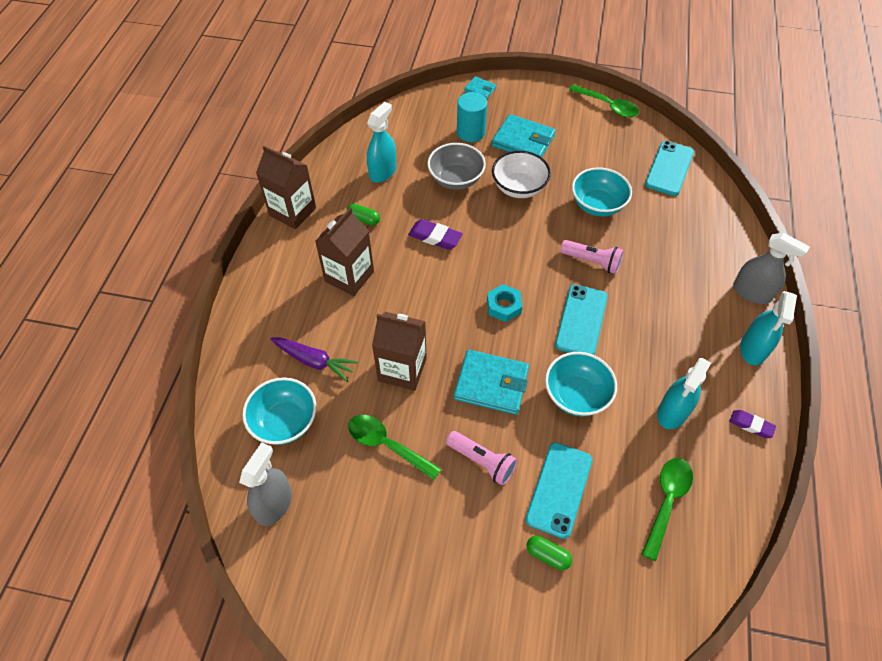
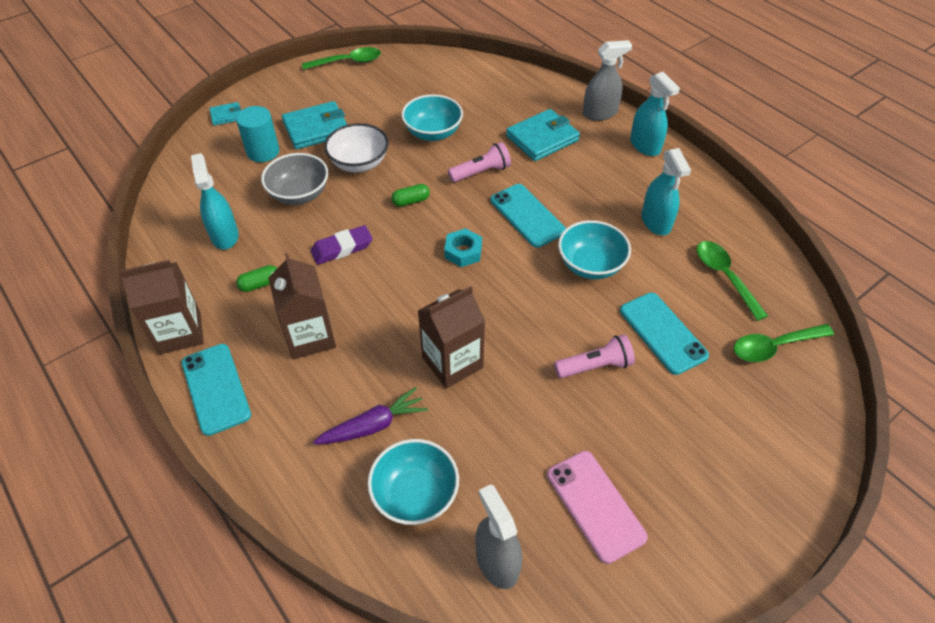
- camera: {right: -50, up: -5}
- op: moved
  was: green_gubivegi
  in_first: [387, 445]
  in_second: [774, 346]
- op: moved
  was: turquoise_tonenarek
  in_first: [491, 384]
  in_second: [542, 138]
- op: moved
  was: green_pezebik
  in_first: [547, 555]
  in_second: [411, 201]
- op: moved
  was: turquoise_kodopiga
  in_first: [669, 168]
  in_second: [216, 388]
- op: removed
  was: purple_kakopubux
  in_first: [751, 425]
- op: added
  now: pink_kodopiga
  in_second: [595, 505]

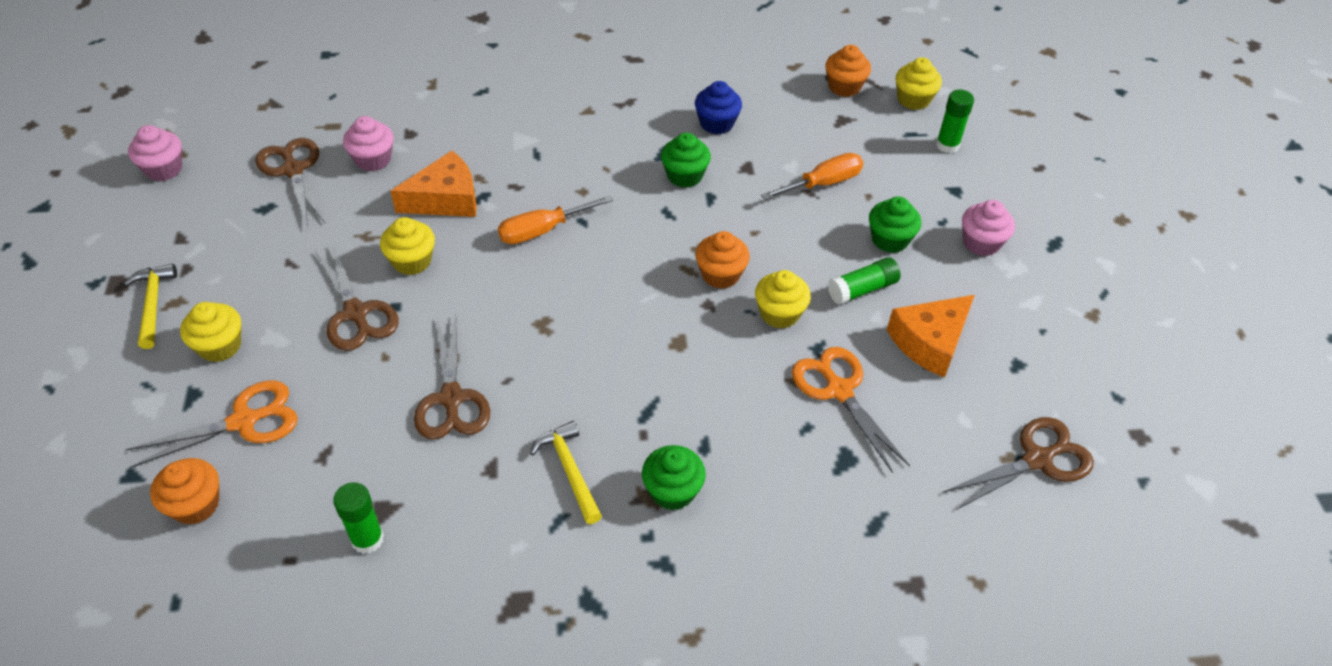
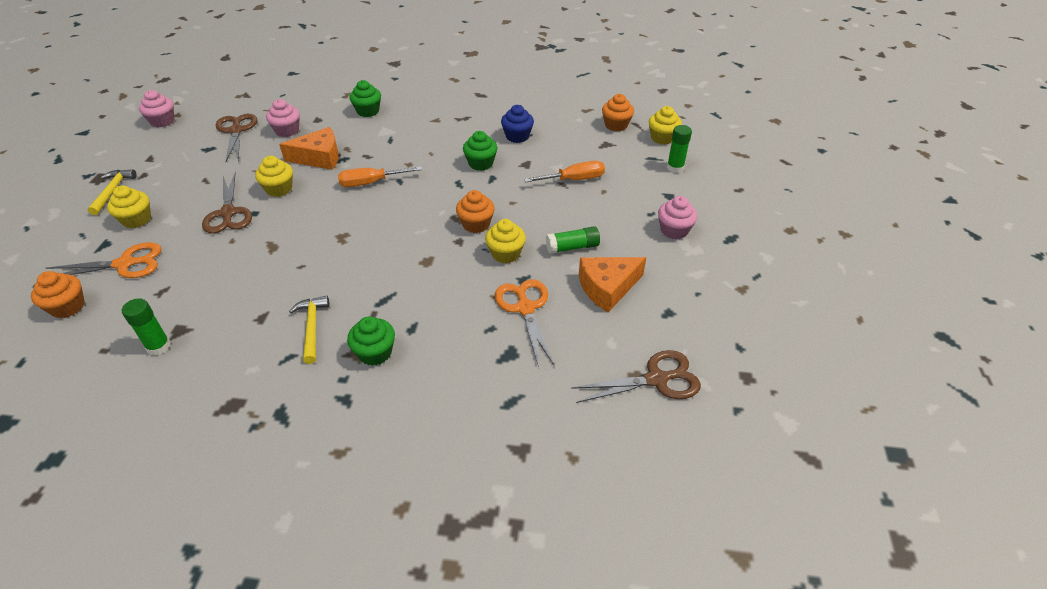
- camera: {right: 15, up: -5}
- op: removed
  was: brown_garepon
  in_first: [451, 398]
- op: moved
  was: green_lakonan
  in_first: [889, 240]
  in_second: [368, 111]

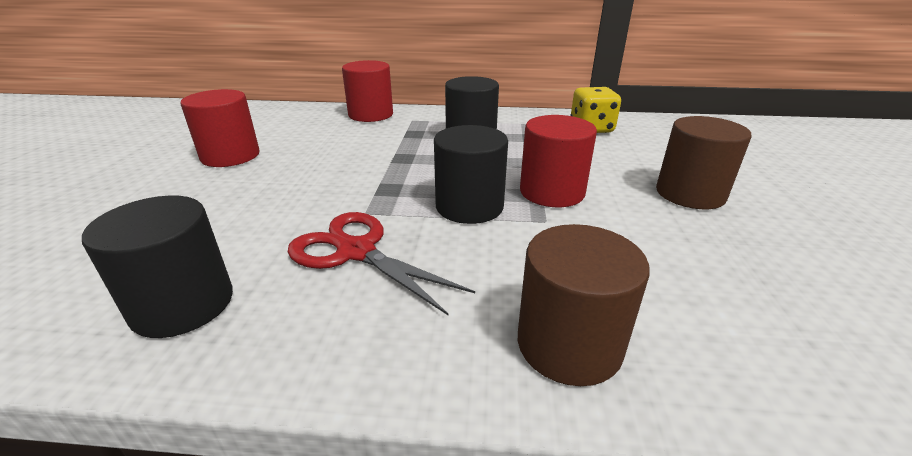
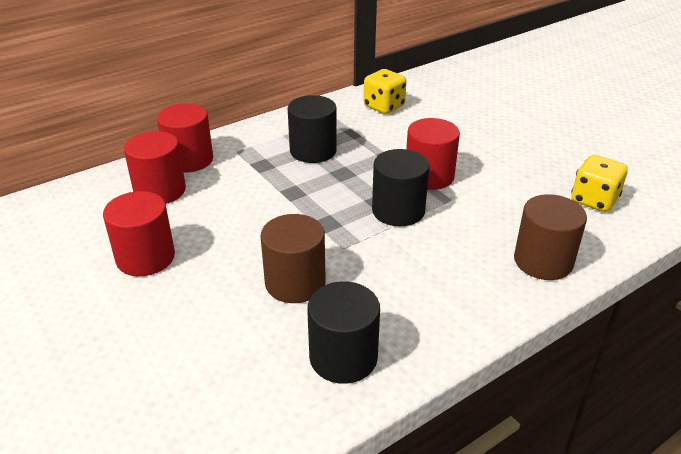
- camera: {right: -40, up: 5}
- op: removed
  was: red_garepon
  in_first: [356, 252]
- op: moved
  was: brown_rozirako
  in_first: [690, 194]
  in_second: [295, 283]
- op: added
  now: red_rozirako
  in_second: [160, 191]
- op: added
  now: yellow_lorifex
  in_second: [594, 200]

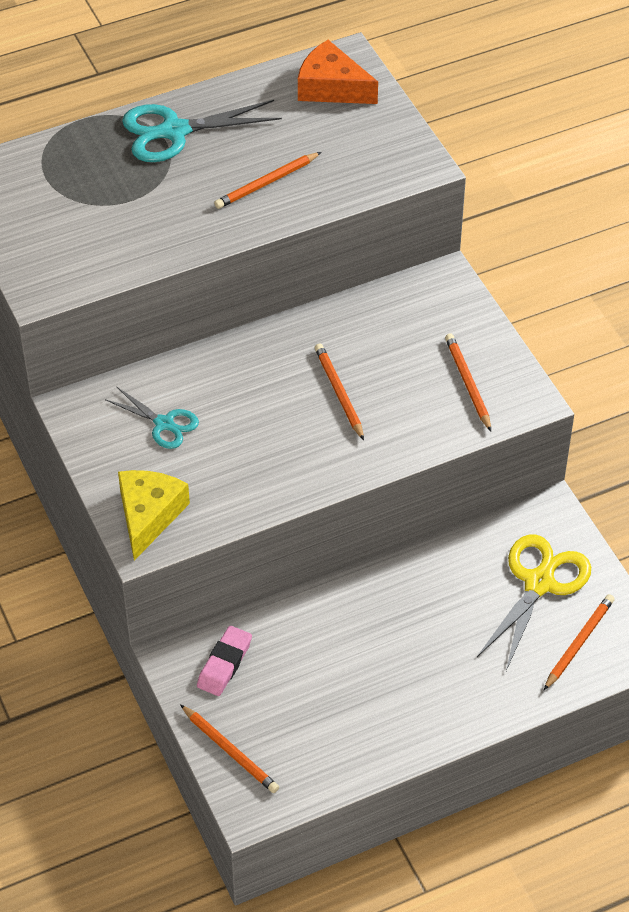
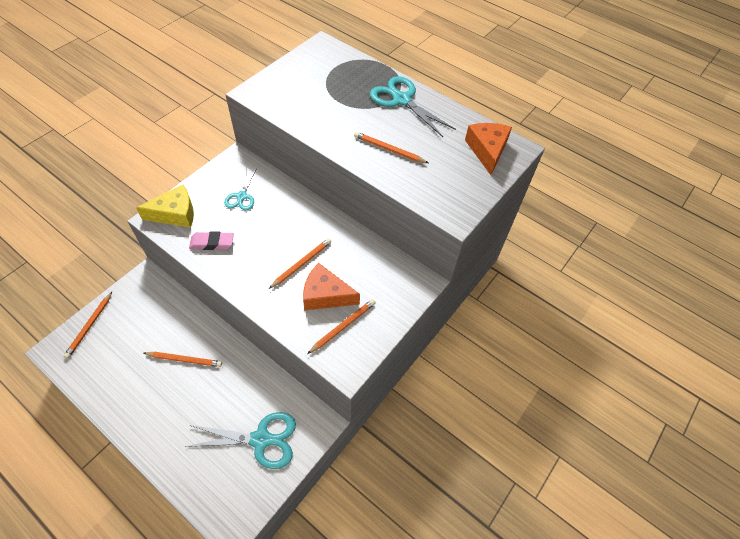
- camera: {right: 60, up: 5}
- op: moved
  was: pink_kakopubux
  in_first: [224, 664]
  in_second: [212, 243]
- op: recoloured
  was: yellow_garepon
  now: turquoise_garepon
  in_first: [539, 583]
  in_second: [261, 439]
- op: moved
  was: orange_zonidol
  in_first: [579, 643]
  in_second: [184, 360]
- op: added
  now: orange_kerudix
  in_second: [326, 295]

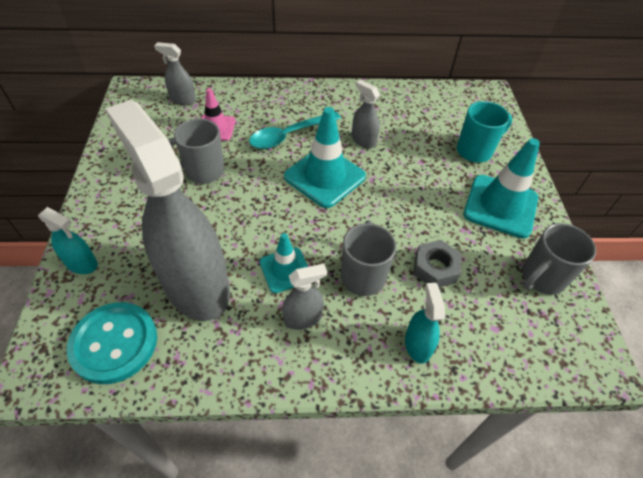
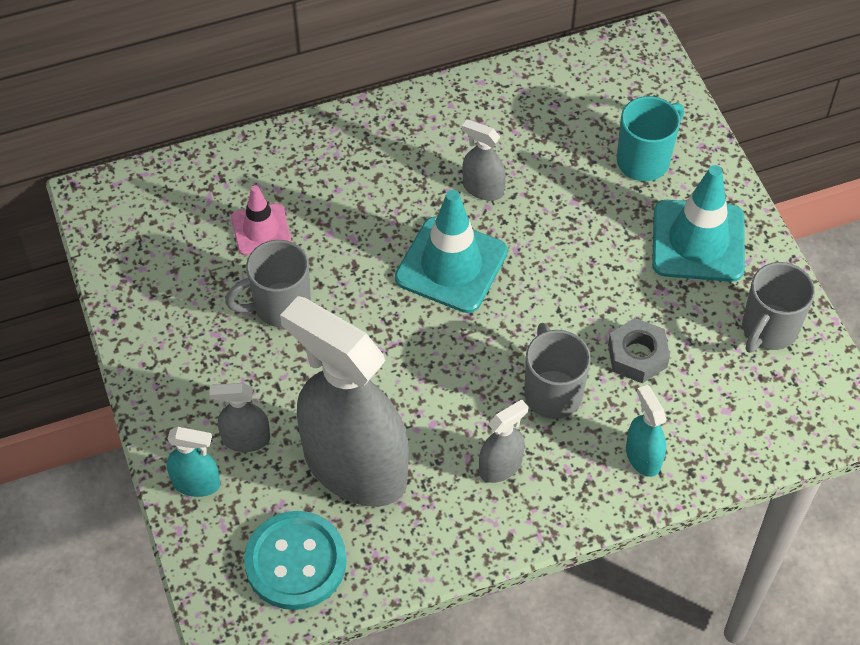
- camera: {right: -15, up: 5}
- op: moved
  was: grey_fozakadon
  in_first: [183, 100]
  in_second: [246, 439]
- op: removed
  was: turquoise_gubivegi
  in_first: [289, 135]
- op: removed
  was: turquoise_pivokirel
  in_first: [285, 270]

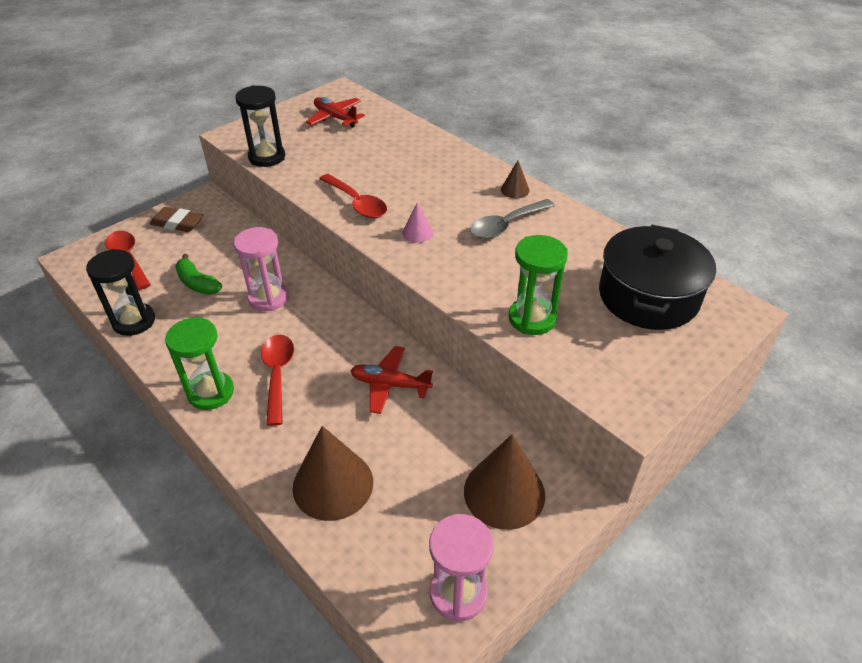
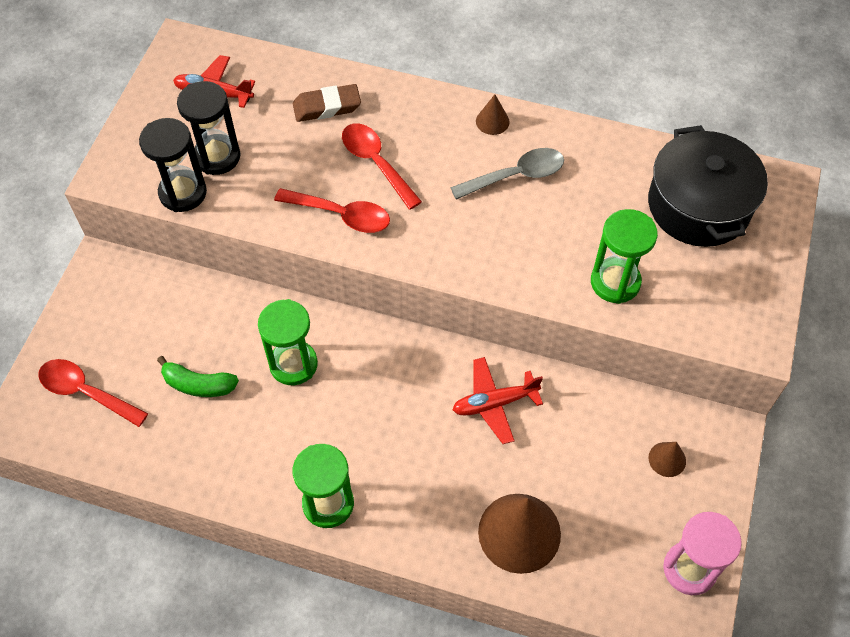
- camera: {right: -30, up: 15}
- op: moved
  was: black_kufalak
  in_first: [134, 321]
  in_second: [217, 157]
- op: moved
  was: brown_kakopubux
  in_first: [177, 223]
  in_second: [327, 107]
- op: recoloured
  was: pink_kufalak
  now: green_kufalak
  in_first: [268, 298]
  in_second: [293, 364]
- op: moved
  was: red_gubivegi
  in_first: [277, 375]
  in_second: [376, 163]
- op: removed
  was: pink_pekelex
  in_first: [417, 233]
- op: resized
  was: brown_pekelex
  in_first: [504, 492]
  in_second: [667, 459]
  ratio: 0.47
- op: turned
  was: grey_gubivegi
  in_first: [506, 225]
  in_second: [516, 176]
  clockwise: -135

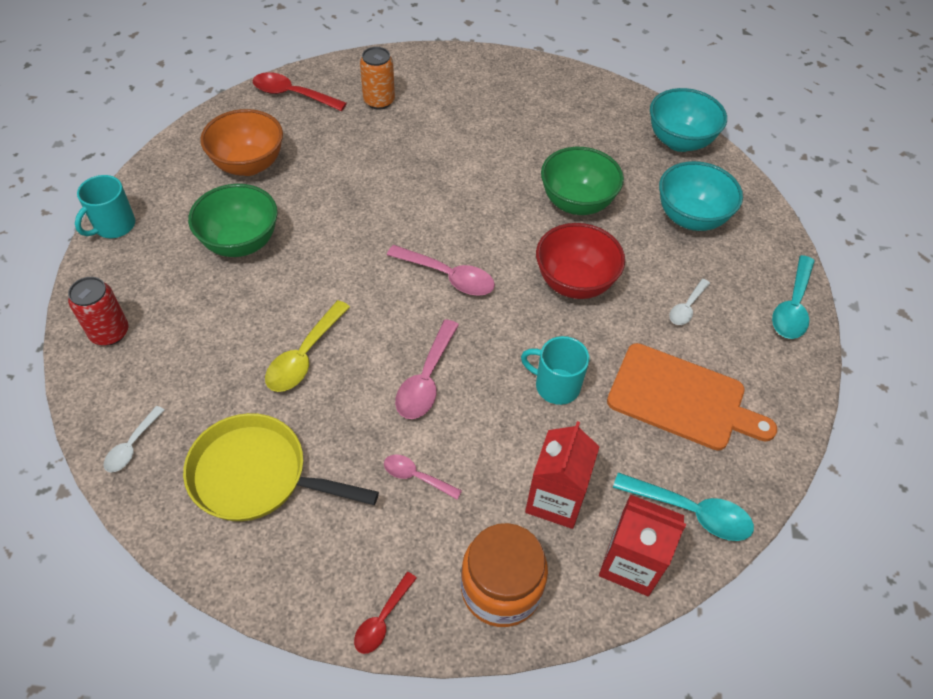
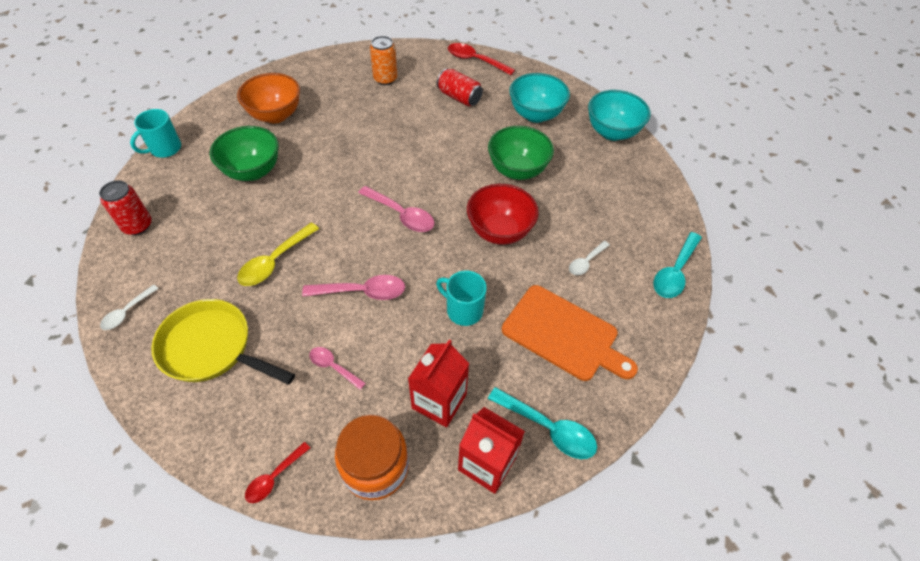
- camera: {right: 10, up: 0}
- op: moved
  was: red_gubivegi
  in_first: [292, 95]
  in_second: [475, 60]
- op: turned
  was: pink_gubivegi
  in_first: [426, 379]
  in_second: [362, 292]
  clockwise: -120
- op: moved
  was: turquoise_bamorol
  in_first: [690, 218]
  in_second: [535, 115]
- op: added
  now: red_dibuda
  in_second: [459, 97]

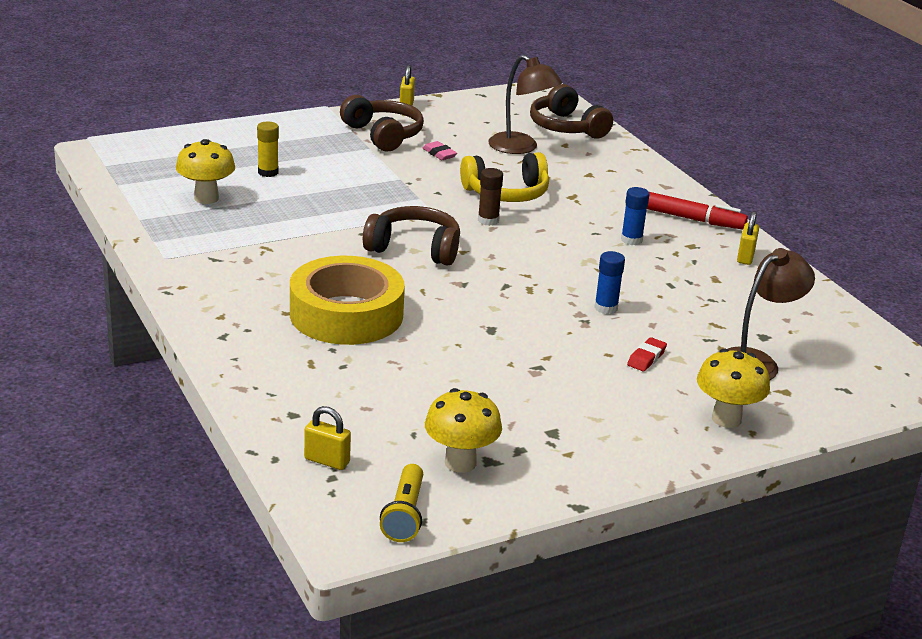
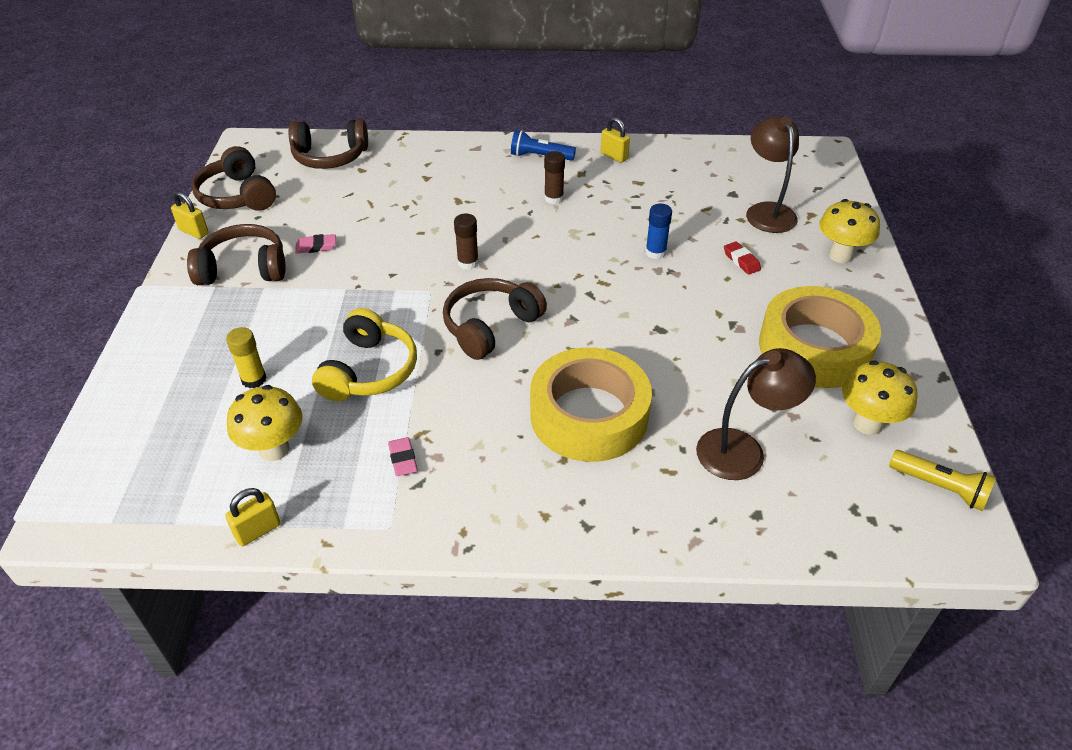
- camera: {right: -60, up: 15}
- op: moved
  was: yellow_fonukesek
  in_first: [327, 461]
  in_second: [258, 531]
- op: moved
  was: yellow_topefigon
  in_first: [506, 193]
  in_second: [369, 371]
- op: moved
  was: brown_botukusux
  in_first: [521, 148]
  in_second: [743, 450]
- op: recoloured
  was: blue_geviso
  now: brown_geviso
  in_first: [631, 240]
  in_second: [554, 198]
- op: replaced
  was: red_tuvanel
  now: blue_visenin
  in_first: [692, 219]
  in_second: [540, 156]
- op: added
  now: brown_topefigon
  in_second: [237, 196]
- op: added
  now: pink_kakopubux
  in_second: [403, 459]
- op: added
  now: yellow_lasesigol
  in_second: [814, 348]

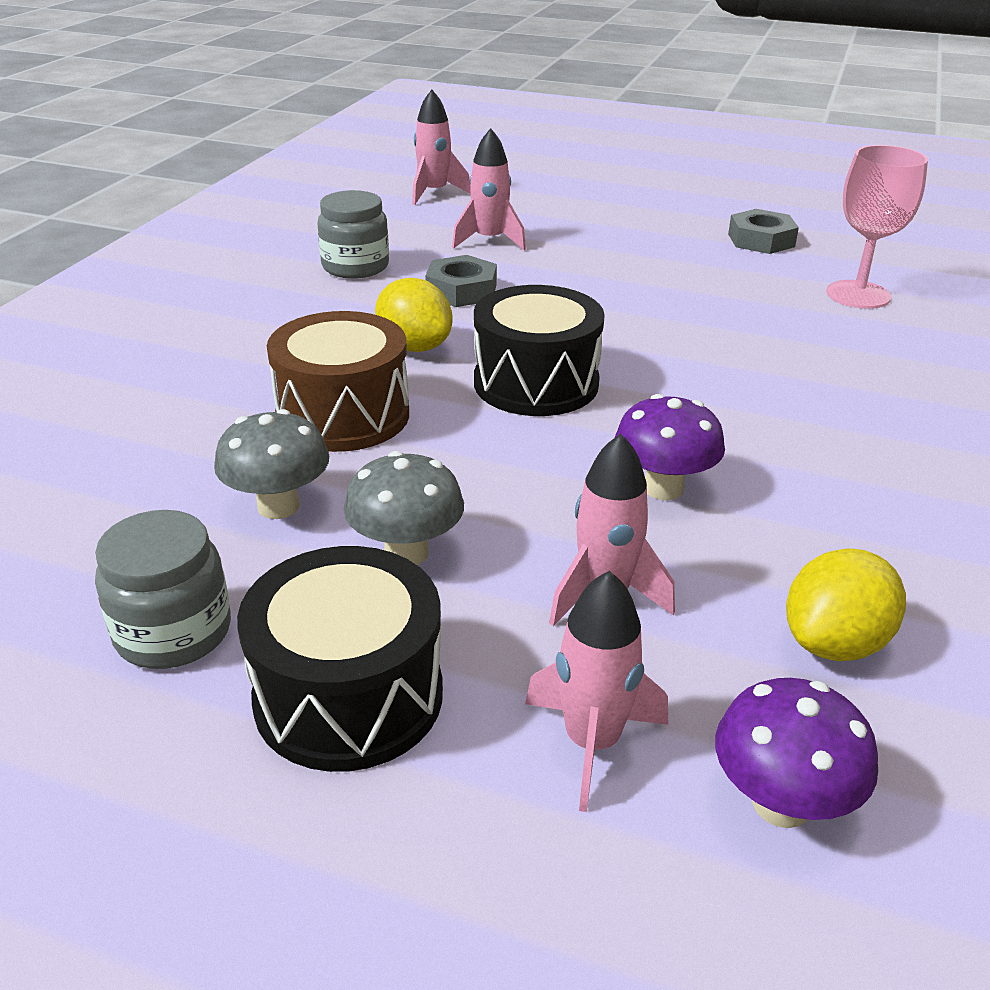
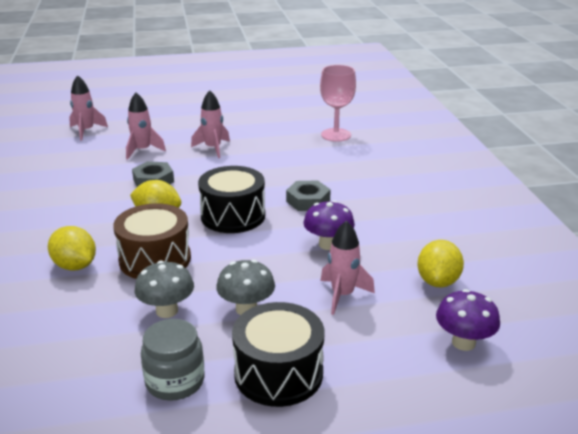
- camera: {right: -30, up: -5}
- op: removed
  was: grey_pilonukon
  in_first: [355, 267]
- op: moved
  was: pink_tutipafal
  in_first: [592, 743]
  in_second: [213, 148]
- op: moved
  was: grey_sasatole
  in_first: [761, 240]
  in_second: [308, 201]
- op: added
  now: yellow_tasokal
  in_second: [75, 266]

